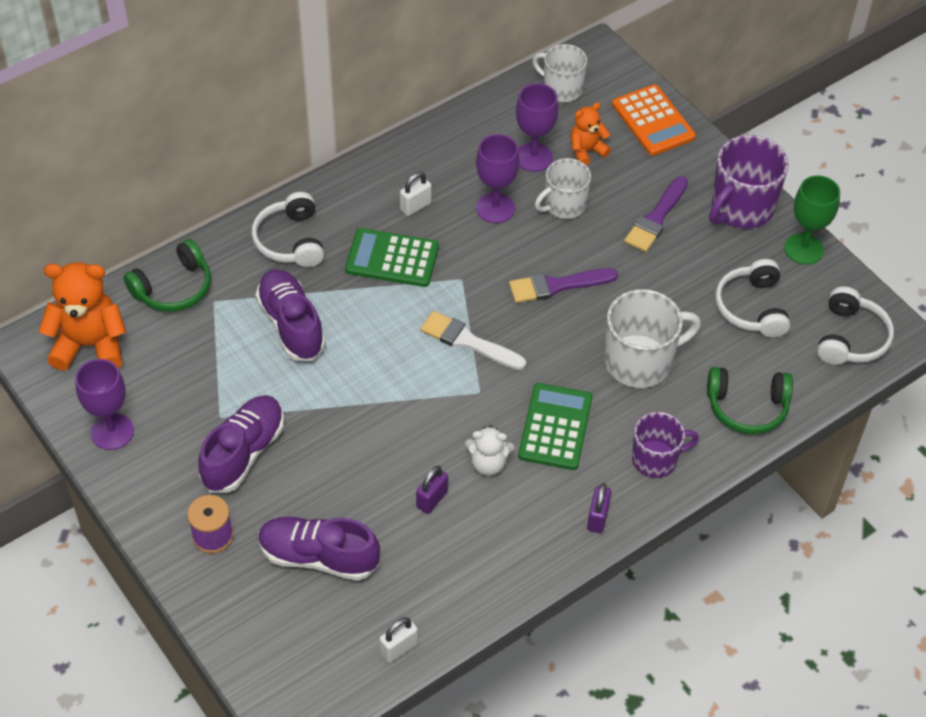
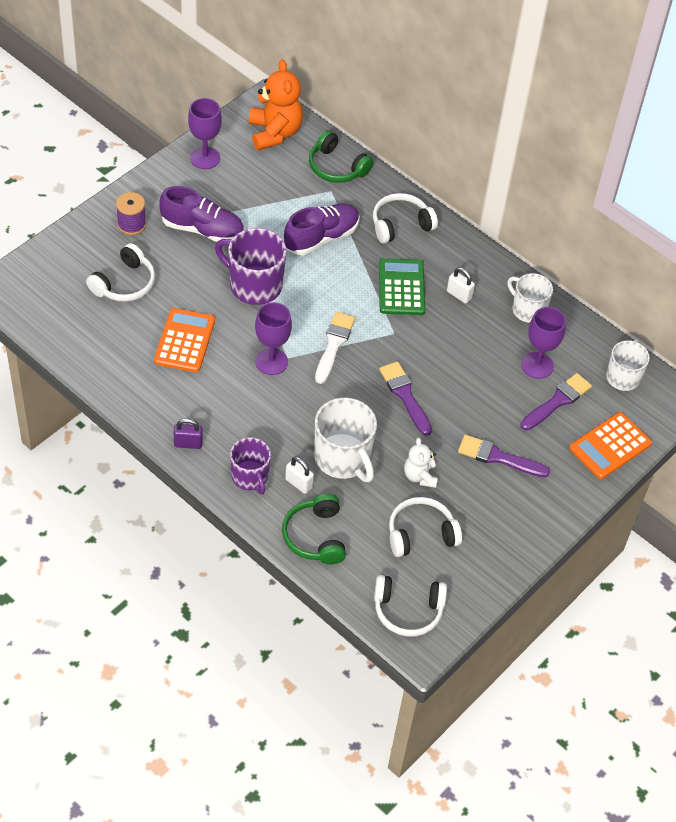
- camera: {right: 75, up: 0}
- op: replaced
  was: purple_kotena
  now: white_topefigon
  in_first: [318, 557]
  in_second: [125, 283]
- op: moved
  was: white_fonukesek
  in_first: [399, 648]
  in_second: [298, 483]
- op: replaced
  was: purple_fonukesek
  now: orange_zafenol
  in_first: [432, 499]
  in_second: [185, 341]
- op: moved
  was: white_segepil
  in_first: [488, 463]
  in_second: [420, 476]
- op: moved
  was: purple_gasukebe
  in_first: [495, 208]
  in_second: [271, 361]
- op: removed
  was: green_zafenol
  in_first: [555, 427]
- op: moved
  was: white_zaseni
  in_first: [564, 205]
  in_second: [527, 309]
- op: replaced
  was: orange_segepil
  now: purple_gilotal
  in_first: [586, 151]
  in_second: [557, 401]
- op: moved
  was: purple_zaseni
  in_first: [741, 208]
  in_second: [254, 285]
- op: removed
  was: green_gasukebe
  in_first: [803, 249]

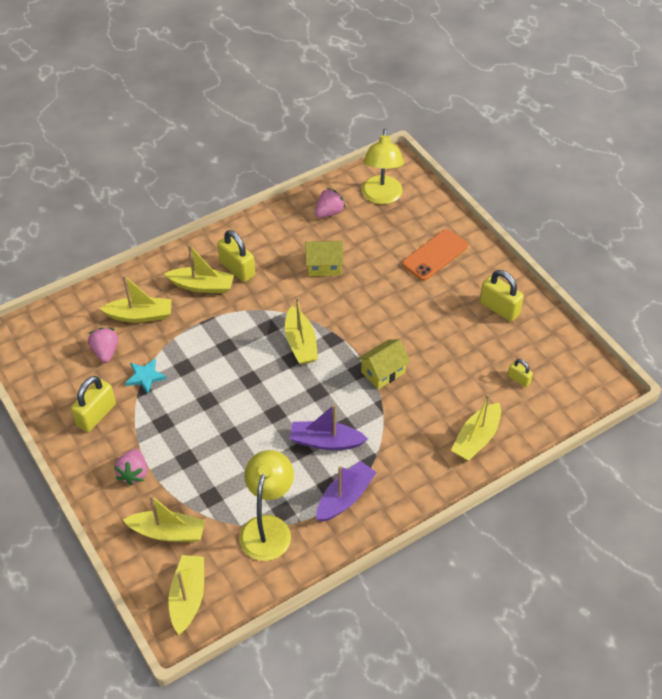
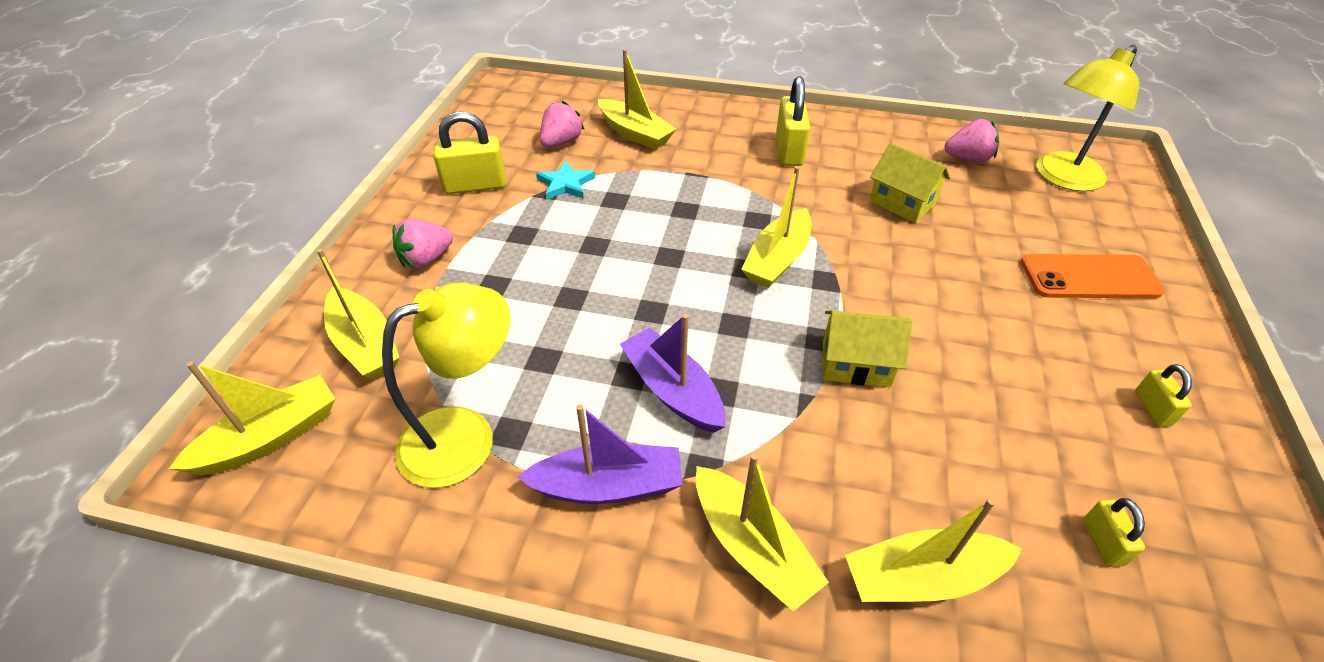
- camera: {right: 45, up: -5}
- op: moved
  was: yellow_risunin
  in_first: [202, 286]
  in_second: [752, 547]
- op: resized
  was: yellow_fonukesek
  in_first: [499, 308]
  in_second: [1152, 408]
  ratio: 0.54

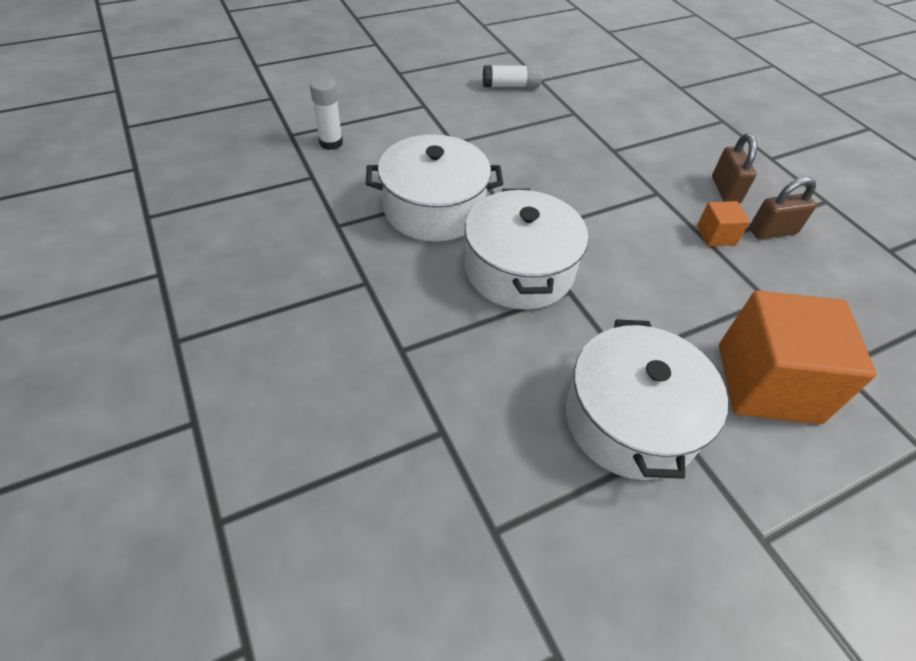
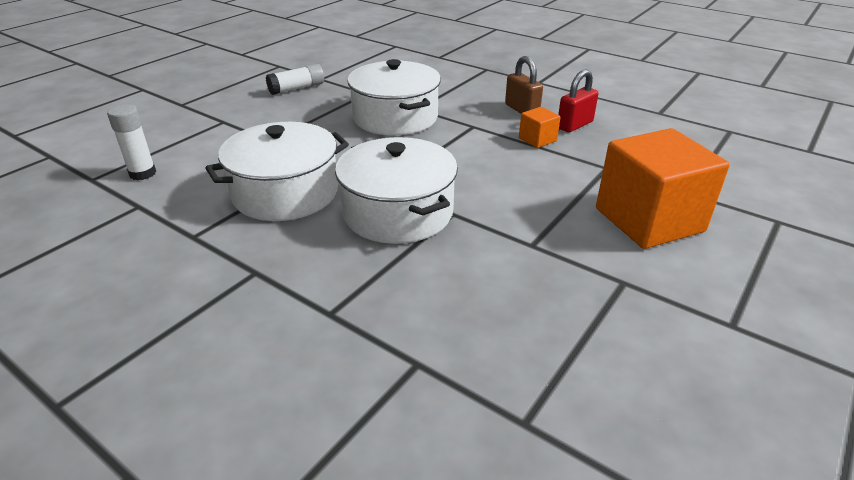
- camera: {right: -25, up: -15}
- op: moved
  was: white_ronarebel
  in_first: [630, 420]
  in_second: [395, 117]
- op: recoloured
  was: brown_fonukesek
  now: red_fonukesek
  in_first: [772, 231]
  in_second: [575, 125]

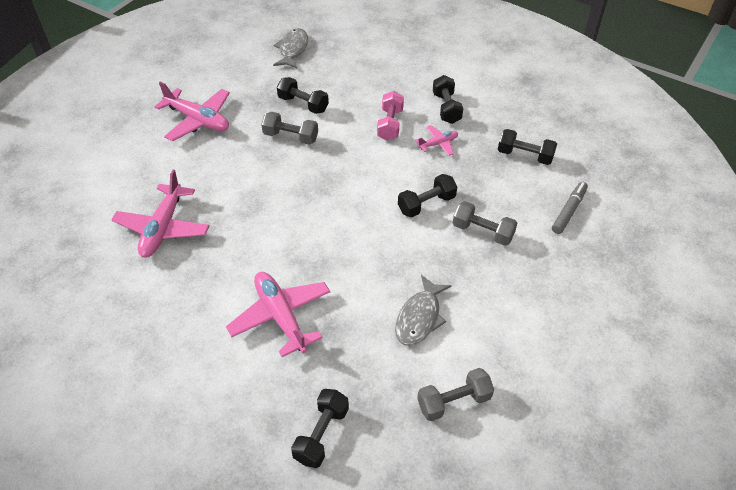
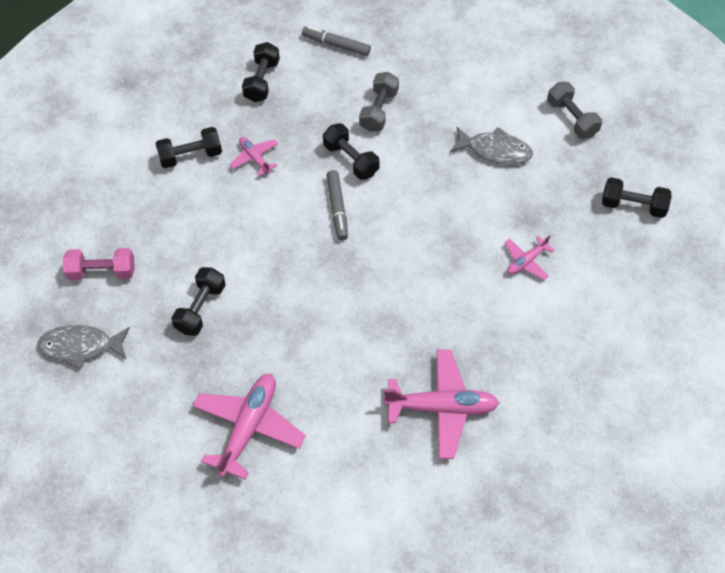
- camera: {right: -100, up: 10}
- op: resized
  was: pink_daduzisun
  in_first: [281, 316]
  in_second: [526, 261]
  ratio: 0.53
- op: removed
  was: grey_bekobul
  in_first: [291, 137]
- op: moved
  was: pink_bekobul
  in_first: [390, 124]
  in_second: [102, 271]
- op: added
  now: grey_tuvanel
  in_second: [337, 208]

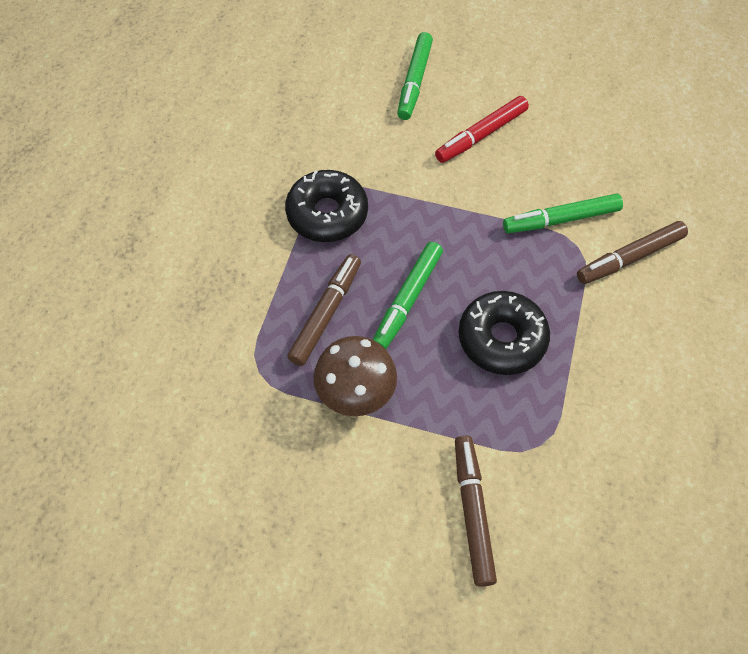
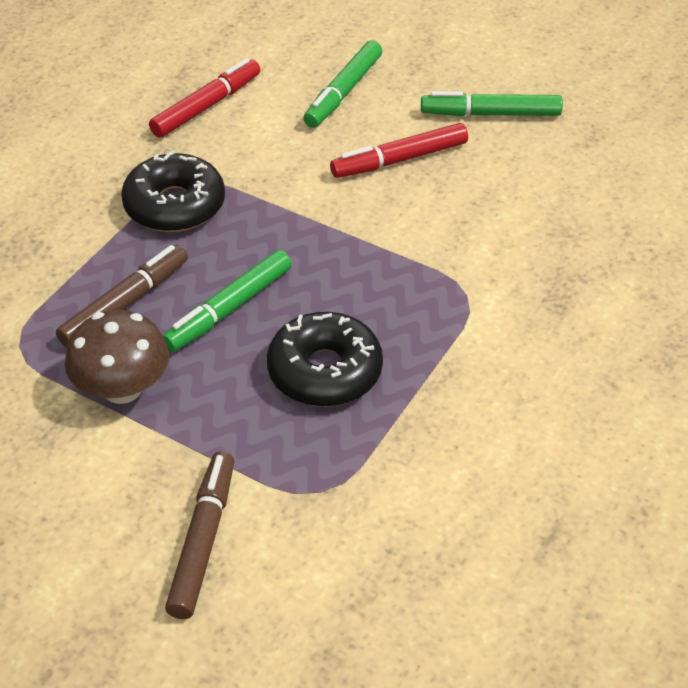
- camera: {right: 15, up: -15}
- op: moved
  was: green_tuvanel
  in_first: [561, 219]
  in_second: [491, 114]
- op: removed
  was: brown_tuvanel
  in_first: [630, 258]
- op: added
  now: red_tuvanel
  in_second: [206, 106]

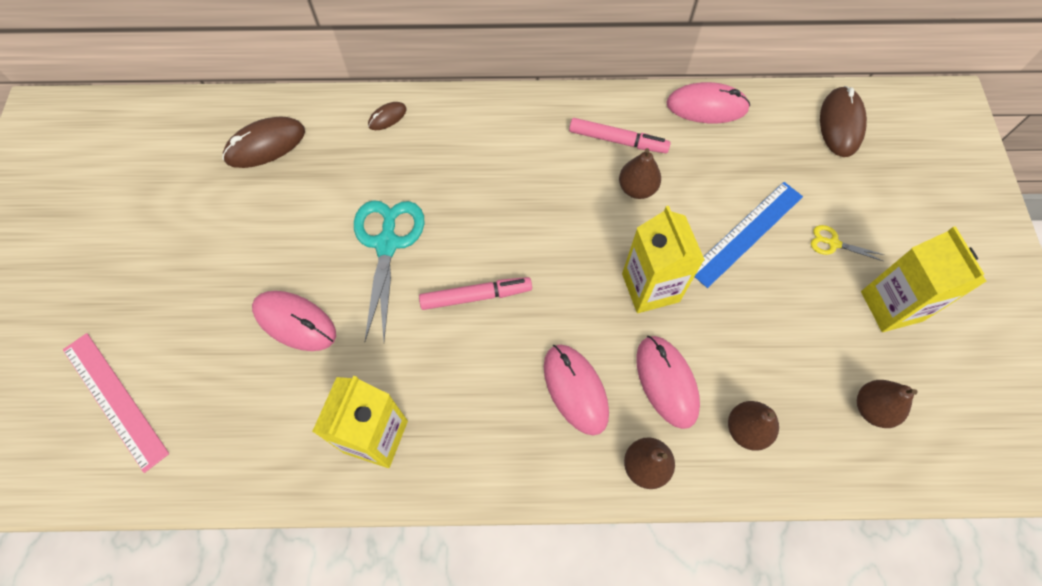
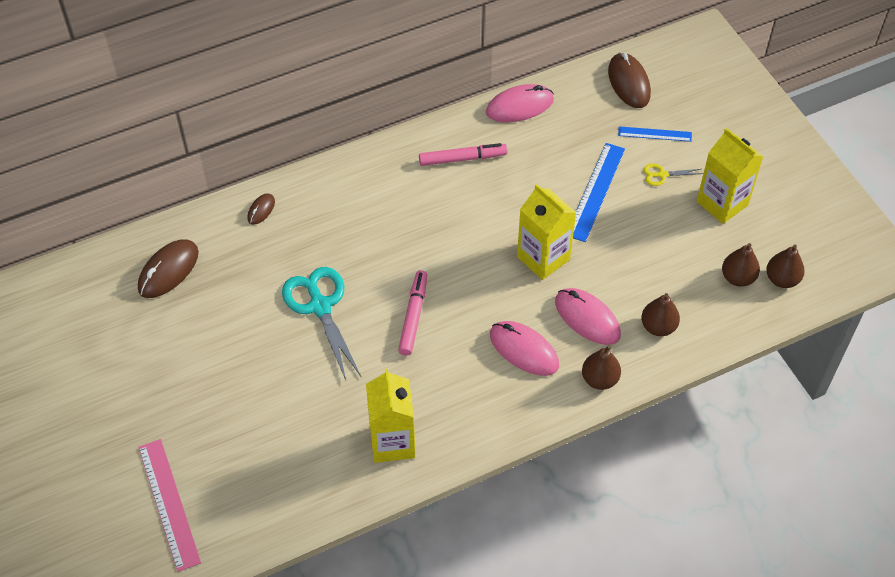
- camera: {right: -25, up: -10}
- op: turned
  was: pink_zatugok
  in_first: [114, 400]
  in_second: [168, 504]
  clockwise: 45
- op: removed
  was: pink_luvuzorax
  in_first: [295, 322]
- op: turned
  was: pink_tuvanel
  in_first: [476, 296]
  in_second: [413, 316]
  clockwise: -45
- op: moved
  was: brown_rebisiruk
  in_first: [637, 188]
  in_second: [782, 279]
- op: added
  now: blue_zatugok
  in_second: [654, 134]

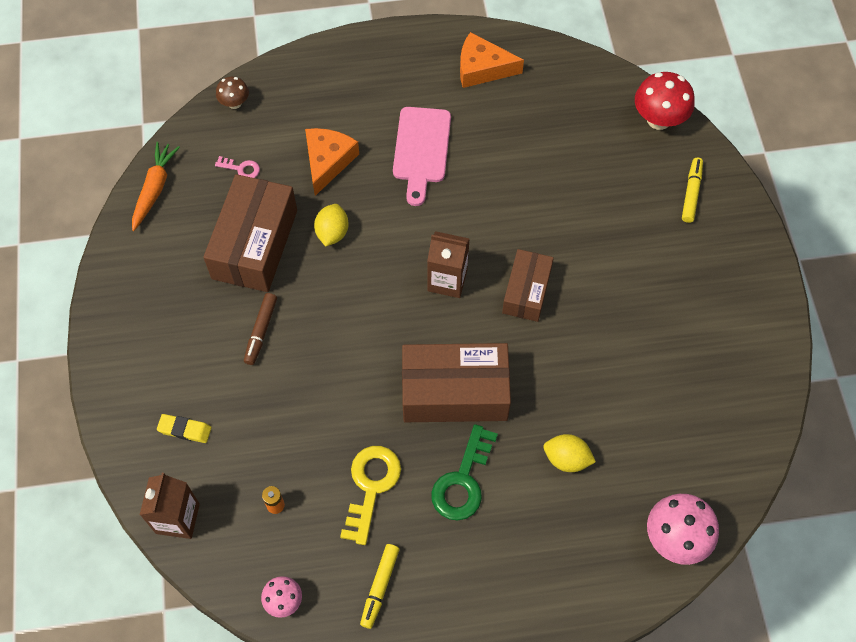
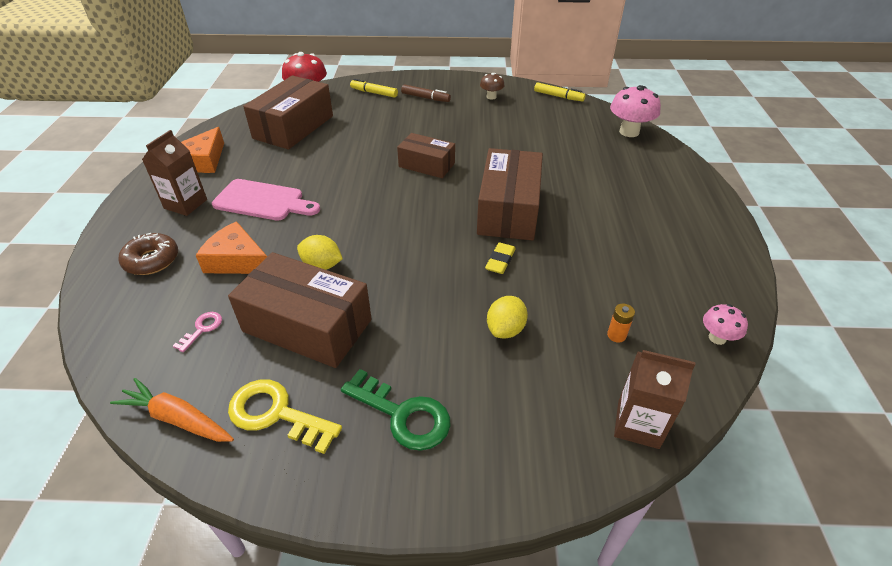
- camera: {right: -80, up: -20}
- op: moved
  was: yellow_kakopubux
  in_first: [185, 430]
  in_second: [500, 261]
- op: moved
  was: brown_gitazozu
  in_first: [234, 103]
  in_second: [491, 97]
- op: moved
  was: brown_tuvanel
  in_first: [261, 331]
  in_second: [425, 98]
- op: moved
  was: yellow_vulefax
  in_first: [371, 486]
  in_second: [276, 414]
- op: moved
  was: yellow_tuvanel
  in_first: [379, 587]
  in_second: [558, 96]
- op: moved
  was: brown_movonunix
  in_first: [447, 280]
  in_second: [185, 204]
- op: moved
  was: green_vulefax
  in_first: [463, 481]
  in_second: [403, 415]
- op: moved
  was: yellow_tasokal
  in_first: [566, 459]
  in_second: [505, 329]
- op: added
  now: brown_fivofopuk
  in_second: [152, 260]
- op: added
  now: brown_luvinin
  in_second: [293, 127]

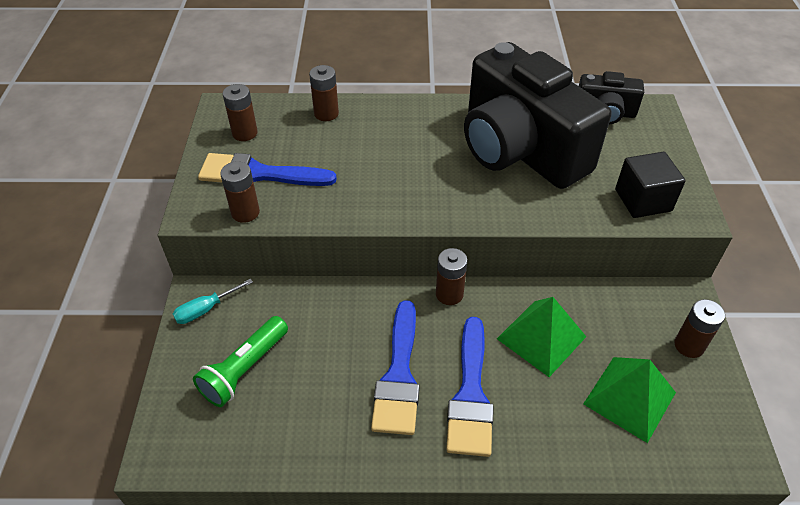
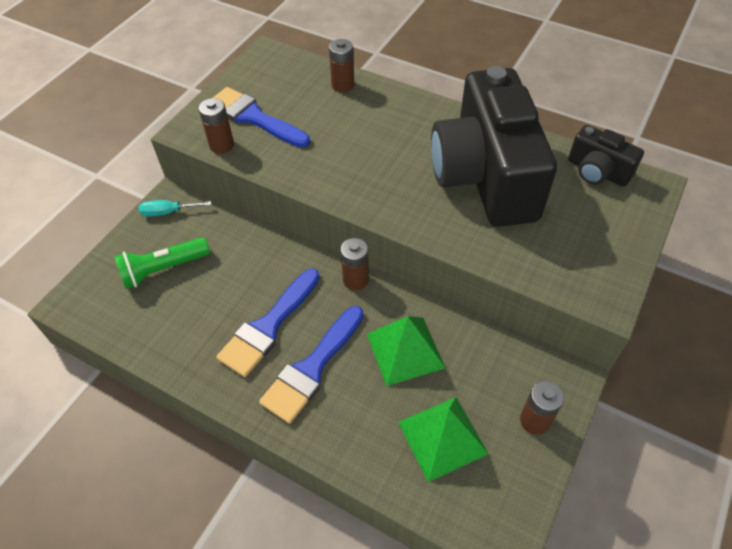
- camera: {right: 30, up: 5}
- op: removed
  was: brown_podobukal
  in_first: [245, 133]
- op: removed
  was: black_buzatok
  in_first: [643, 200]

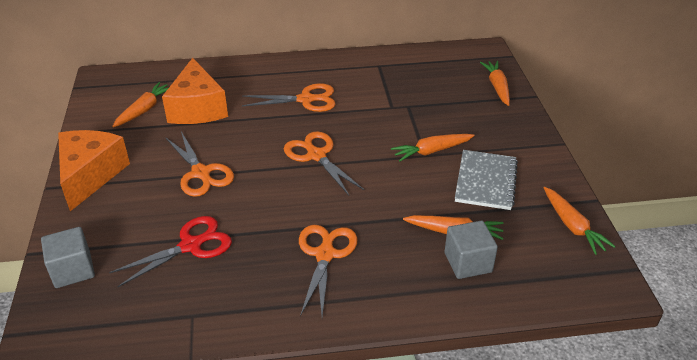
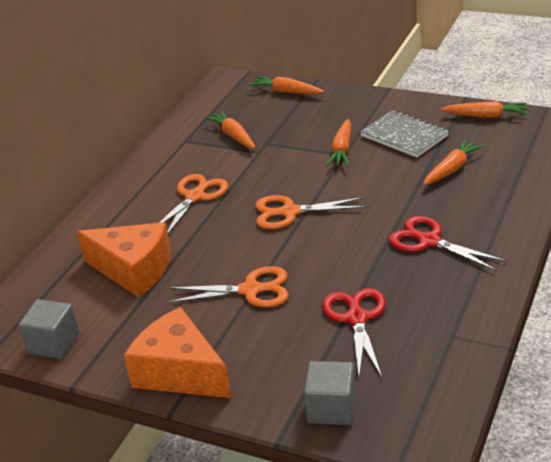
- camera: {right: -55, up: -5}
- op: moved
  was: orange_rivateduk
  in_first: [144, 110]
  in_second: [233, 136]
- op: recoloured
  was: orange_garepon
  now: red_garepon
  in_first: [325, 254]
  in_second: [428, 241]
- op: moved
  was: grey_buzatok
  in_first: [468, 262]
  in_second: [54, 343]

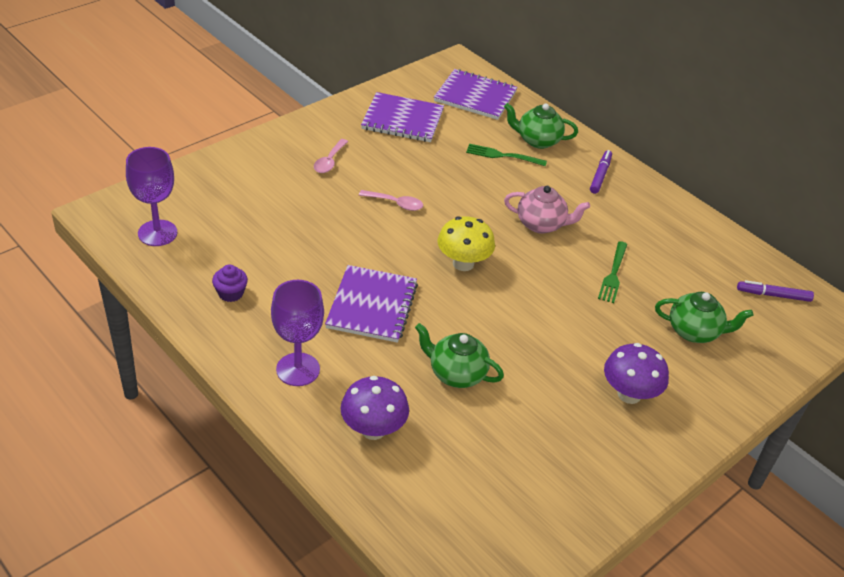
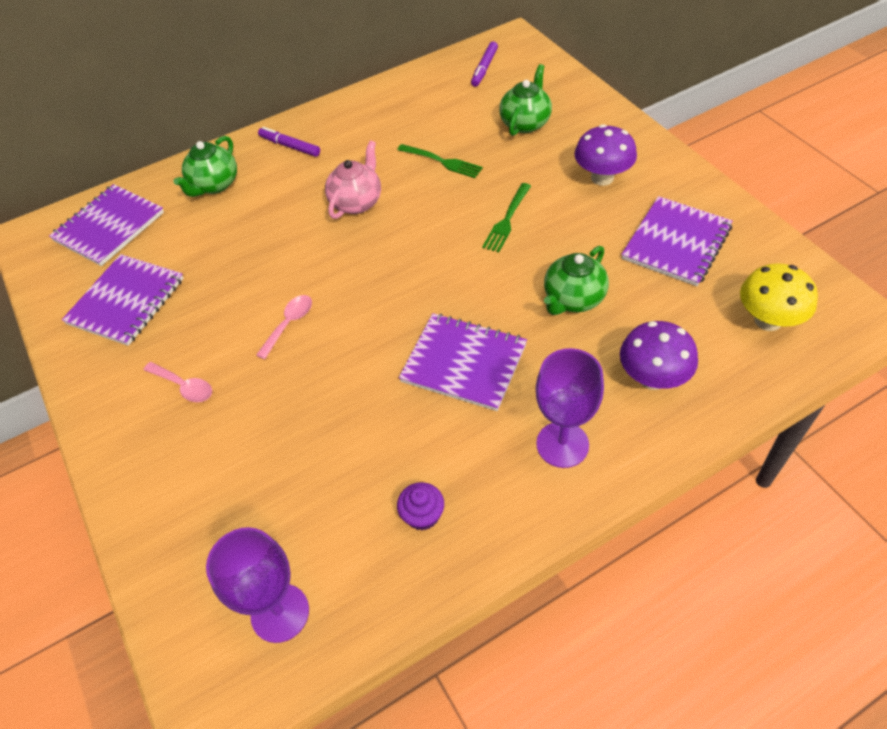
- camera: {right: -70, up: 10}
- op: moved
  was: yellow_gitazozu
  in_first: [463, 263]
  in_second: [768, 320]
- op: moved
  was: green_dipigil
  in_first: [502, 156]
  in_second: [507, 220]
- op: added
  now: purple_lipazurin
  in_second: [676, 243]

